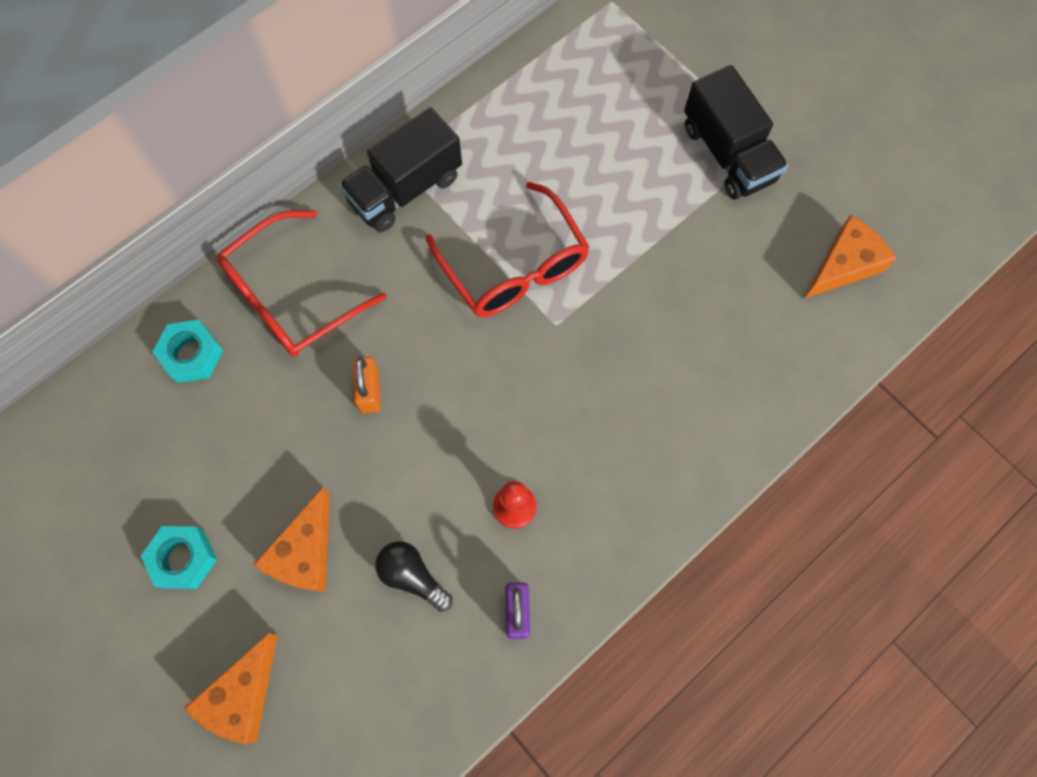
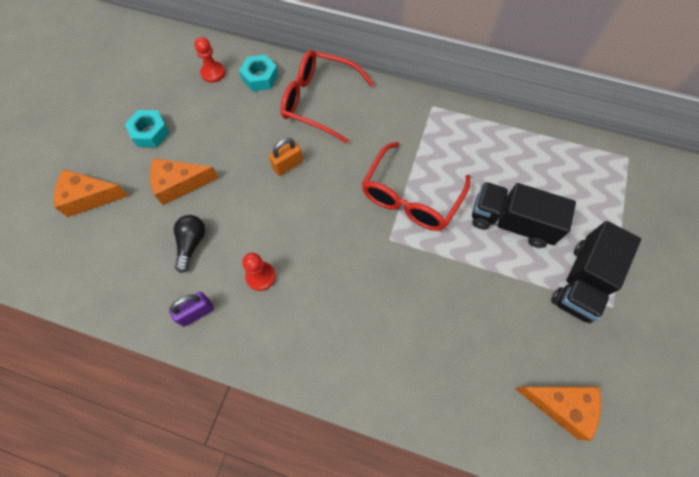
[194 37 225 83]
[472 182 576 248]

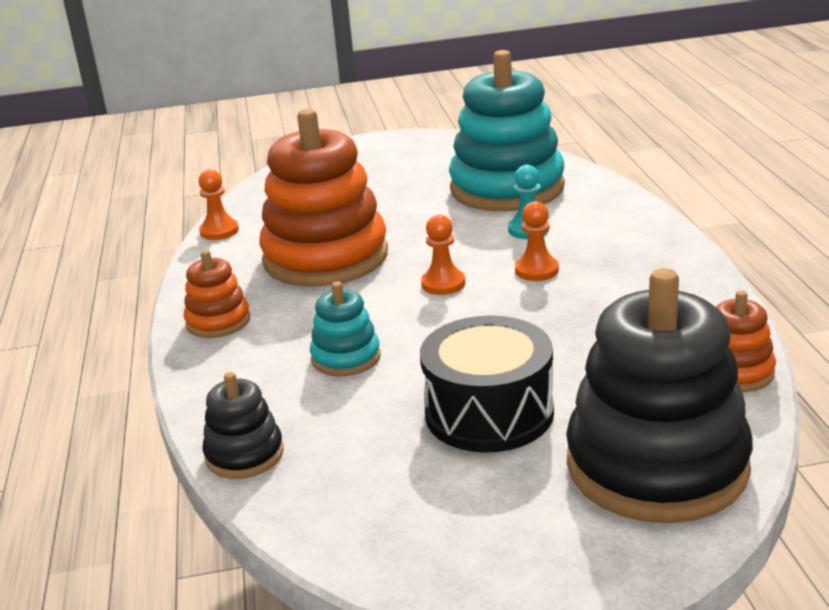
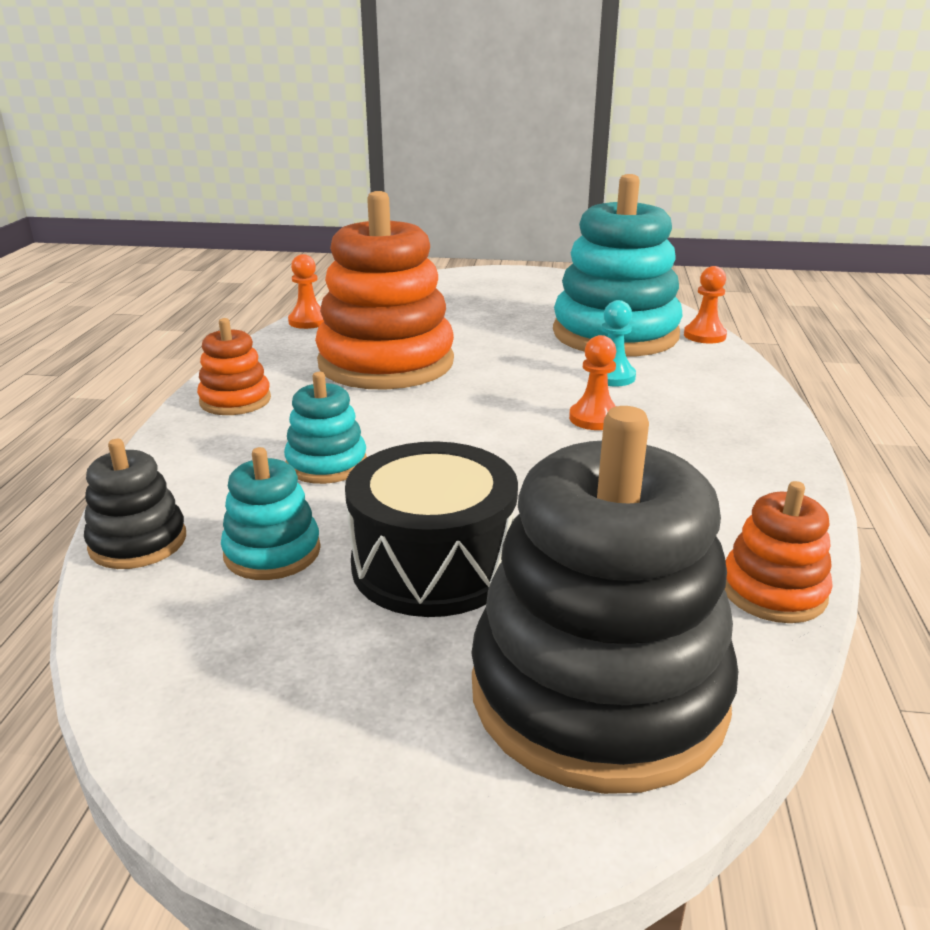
[221 447 321 580]
[684 266 727 343]

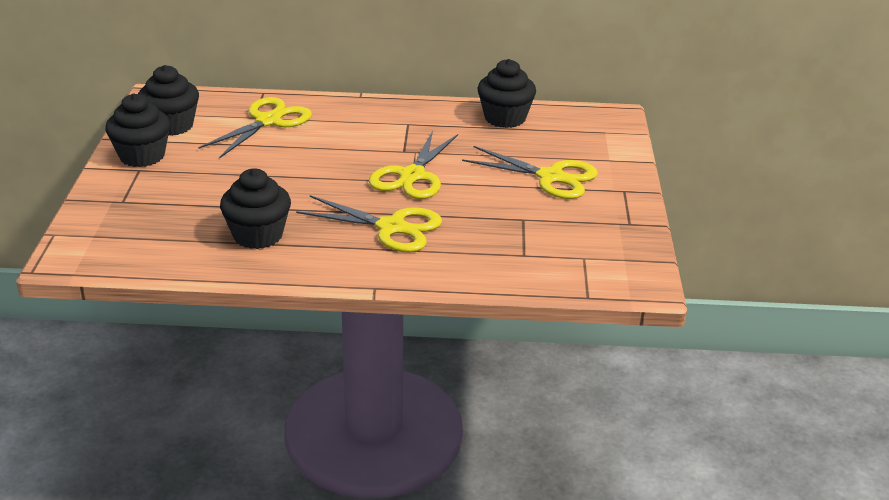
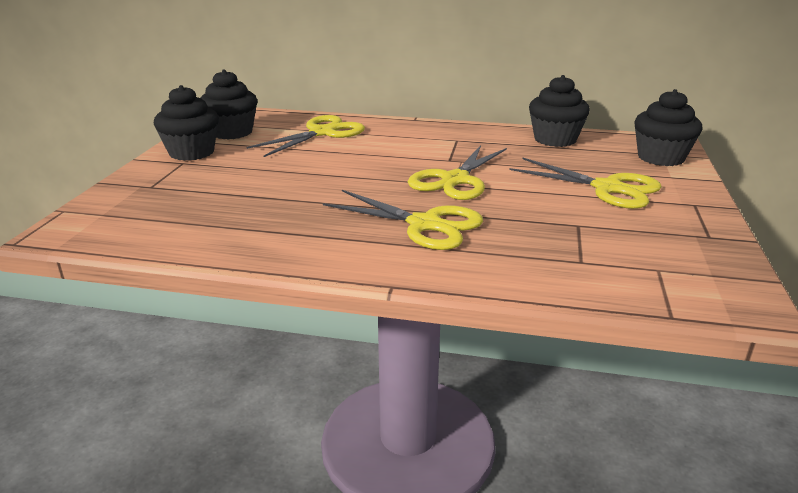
[634 89 703 166]

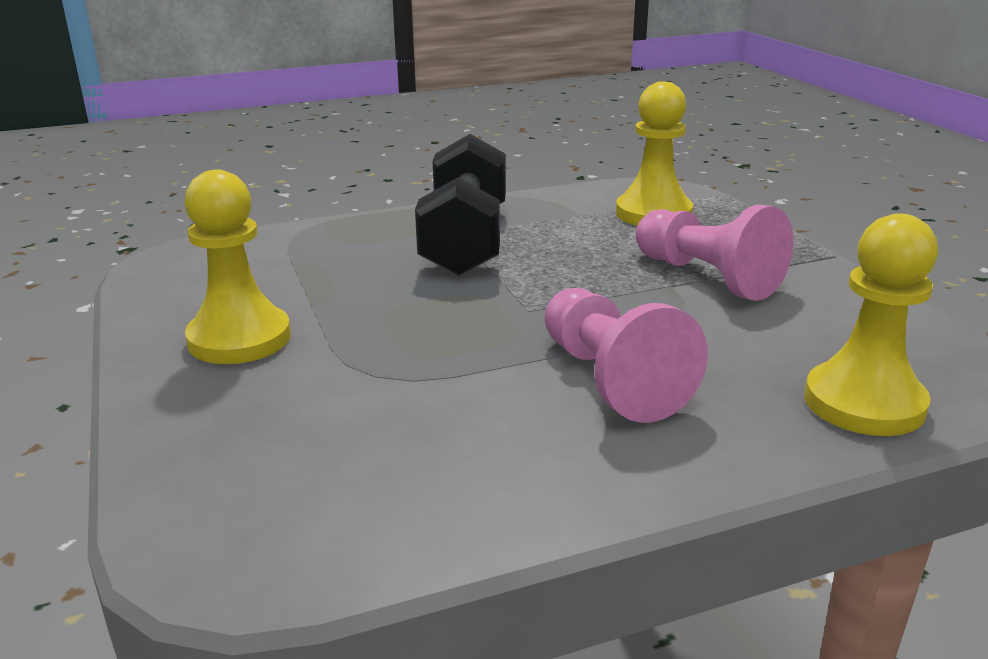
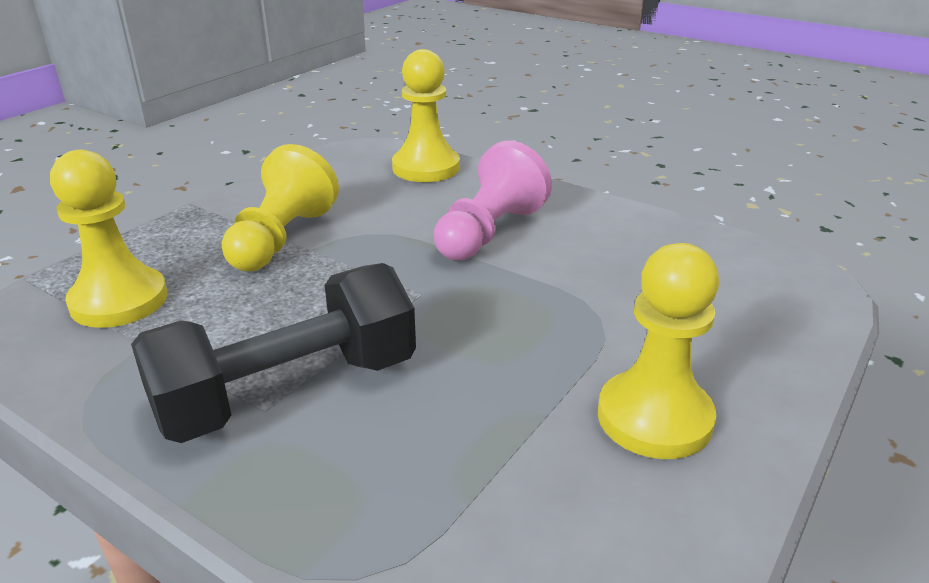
[222 144 339 271]

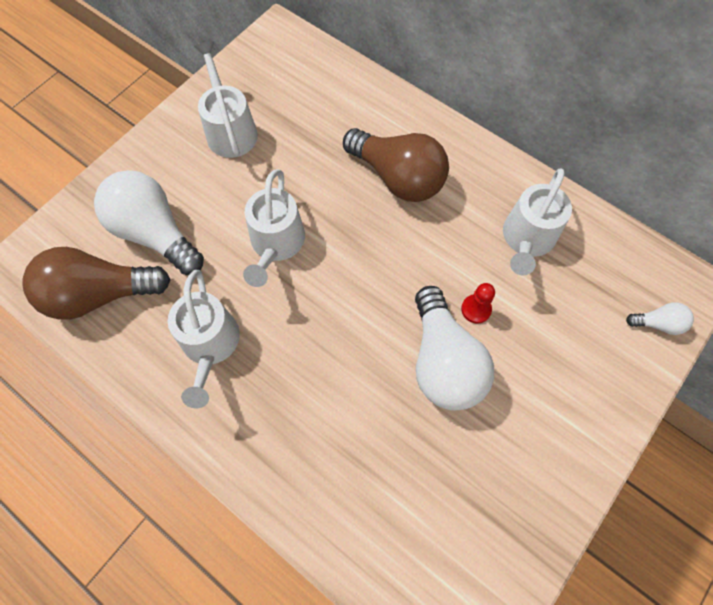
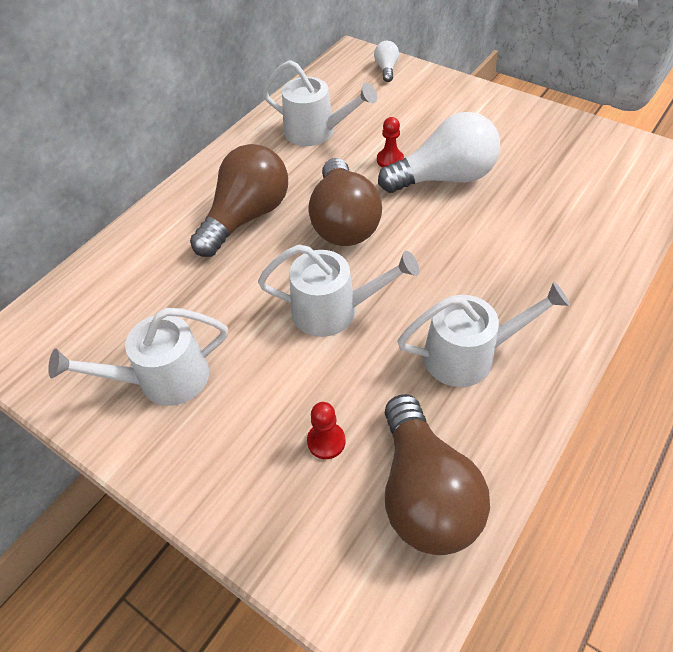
[307 402 345 459]
[309 158 382 246]

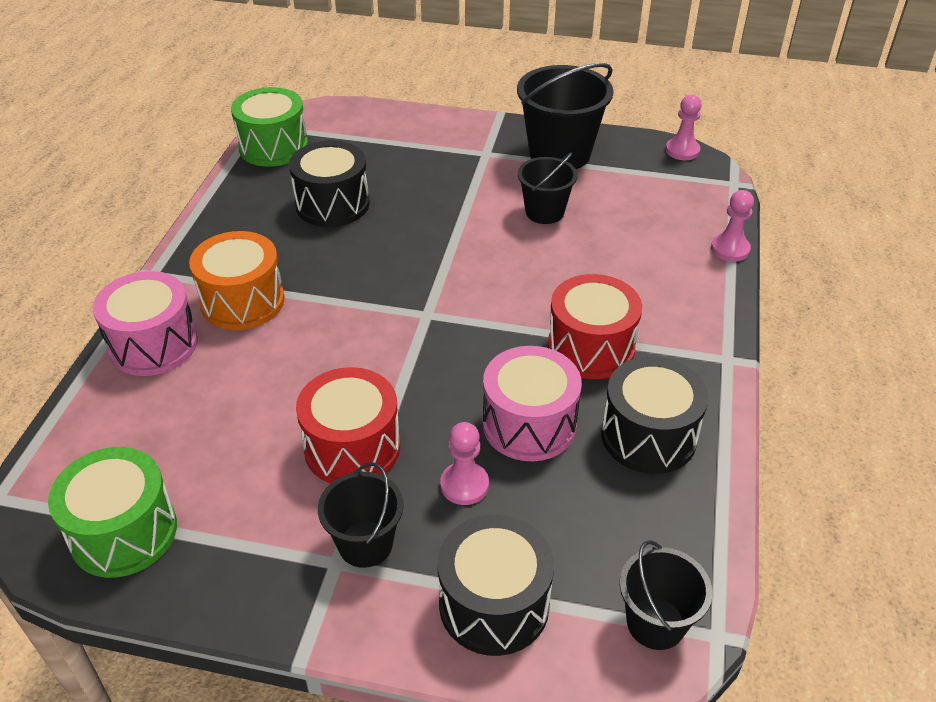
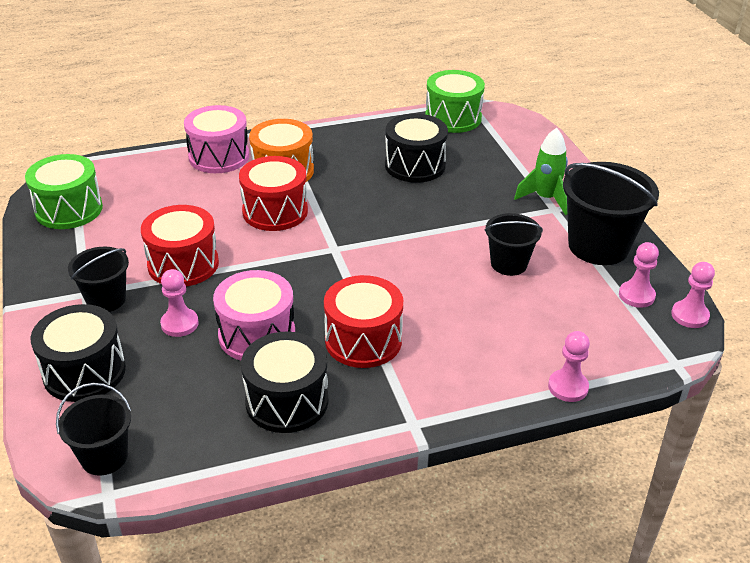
[239 156 308 231]
[514 128 568 215]
[619 242 659 308]

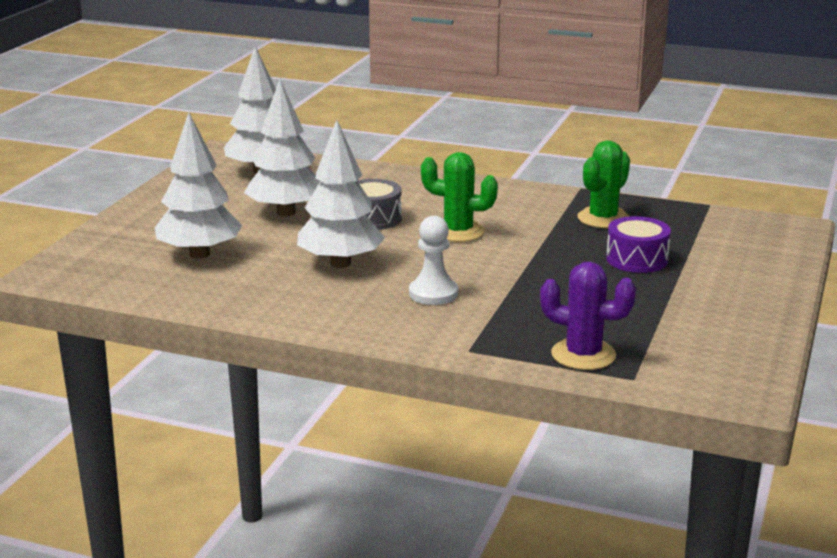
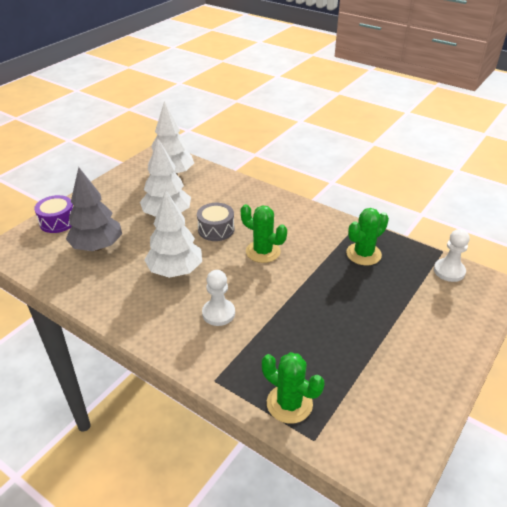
[34 195 73 233]
[66 167 122 251]
[262 352 324 424]
[434 229 470 282]

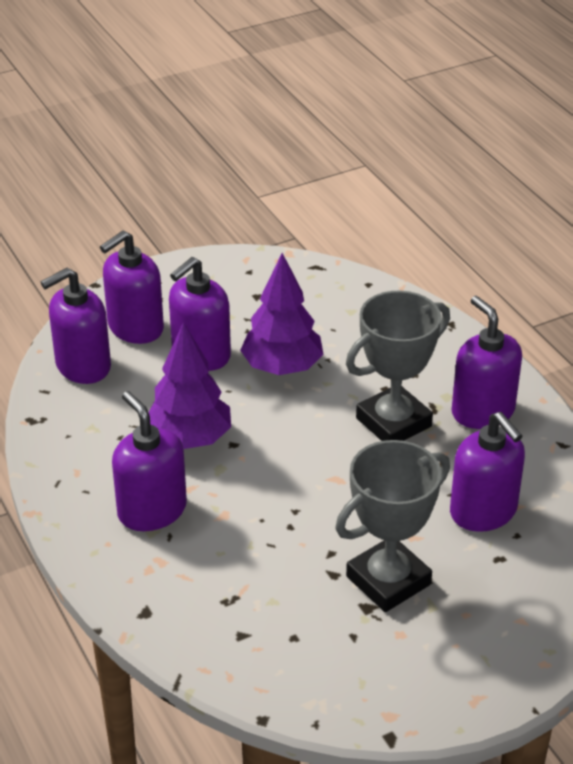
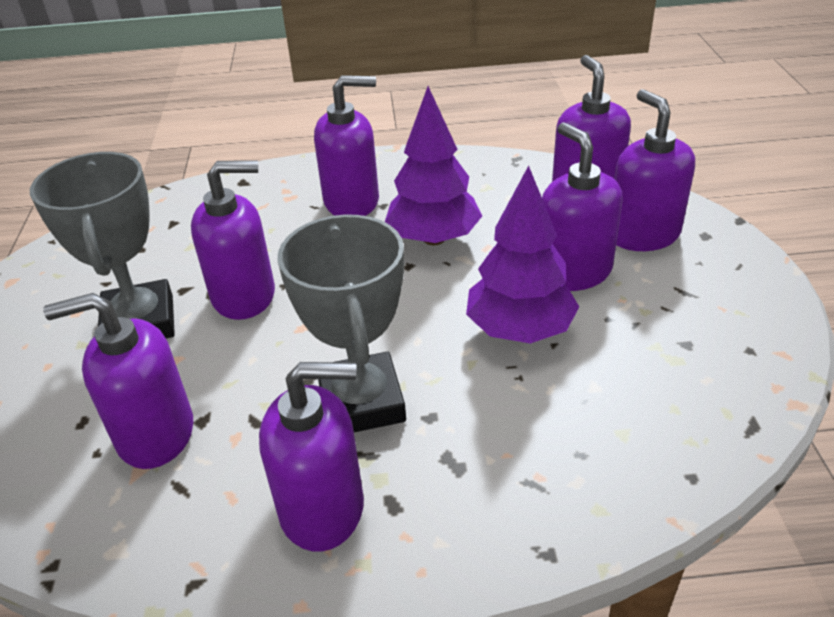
[191 160 275 320]

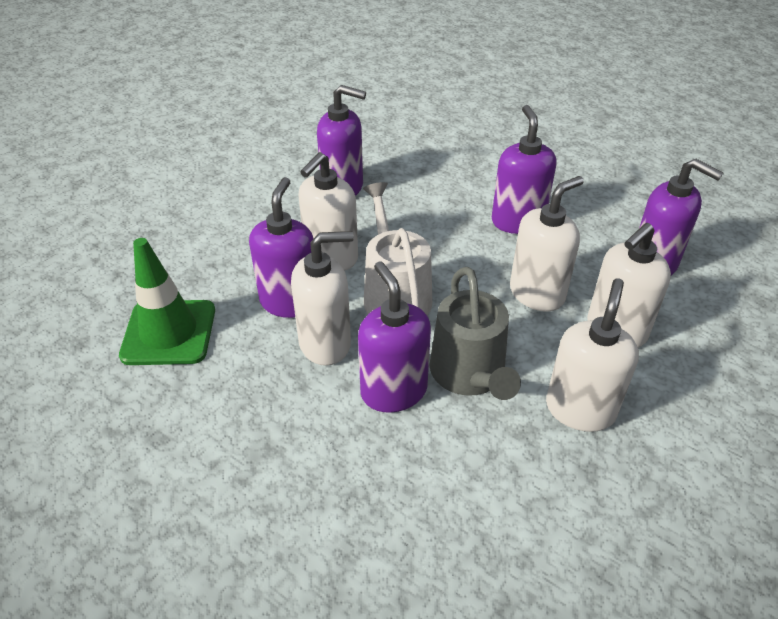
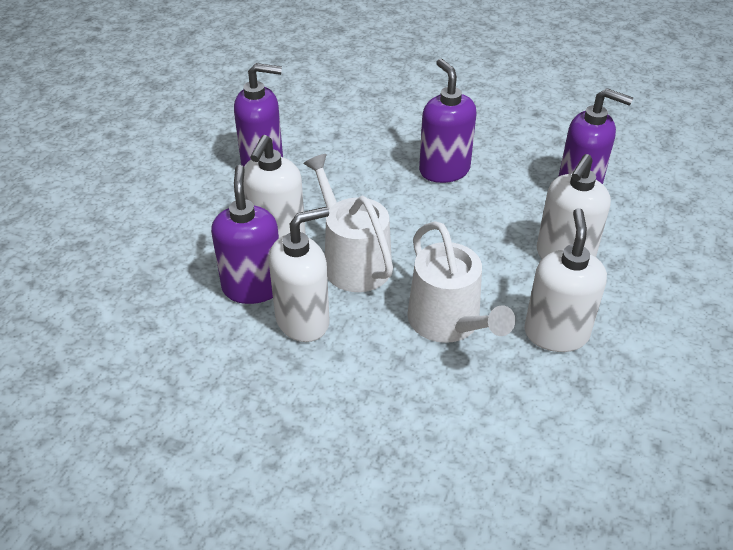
[407 221 515 343]
[119 238 215 365] (first image)
[358 262 431 413] (first image)
[510 176 584 311] (first image)

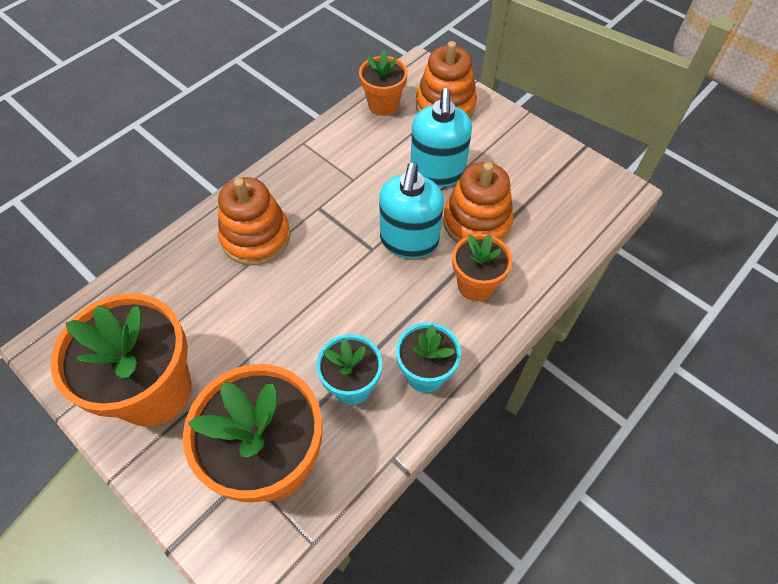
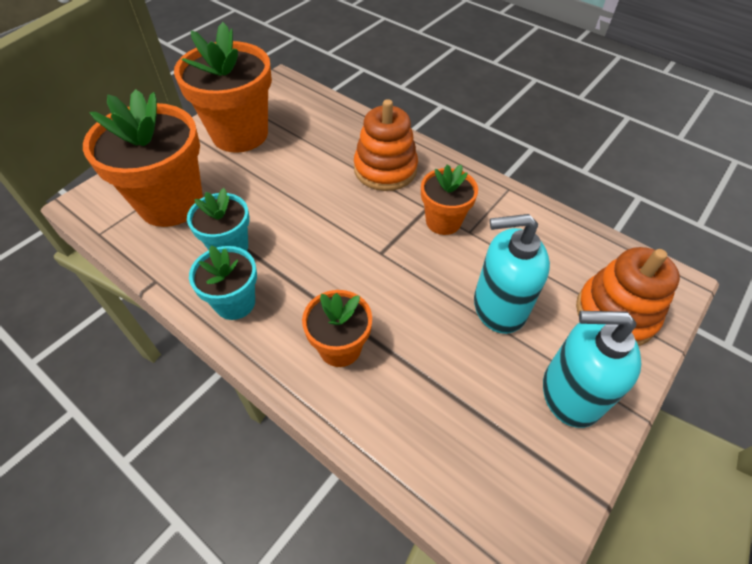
[421 164 478 235]
[543 311 641 428]
[443 162 514 243] (first image)

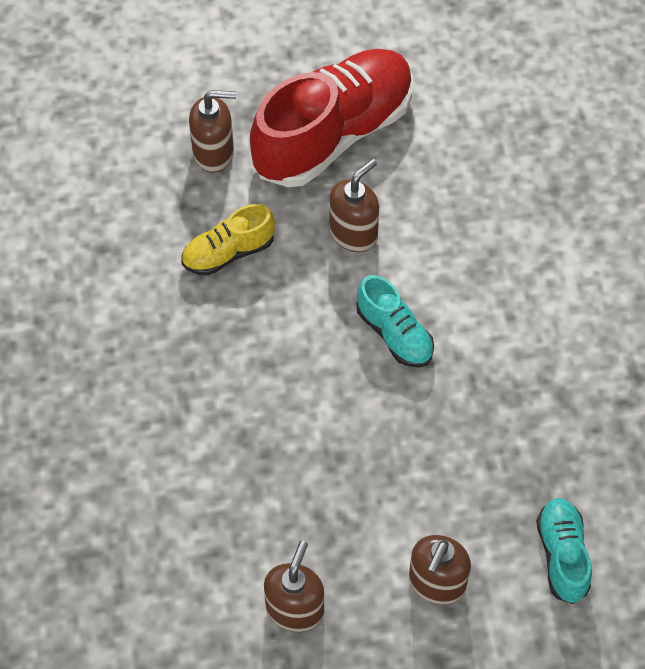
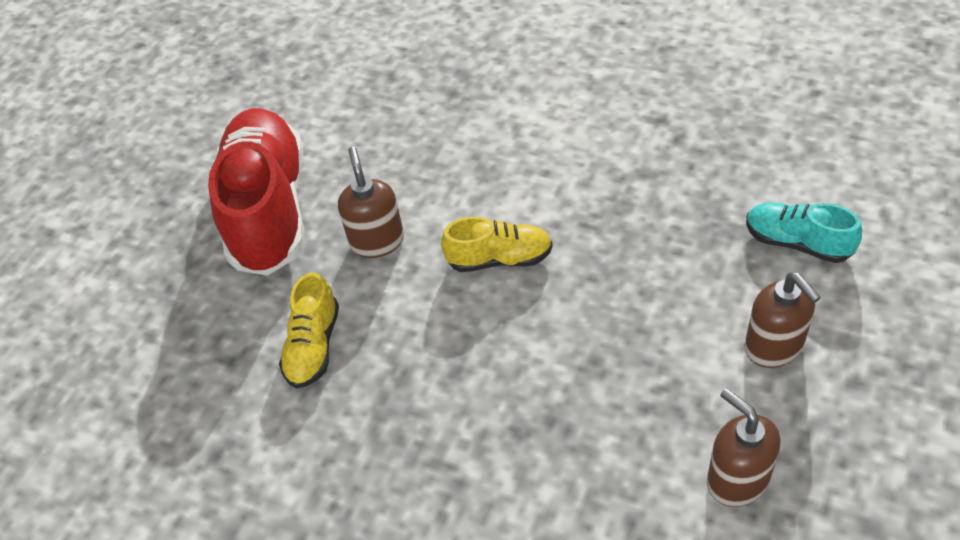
[441 217 553 272]
[189 90 236 173] (first image)

